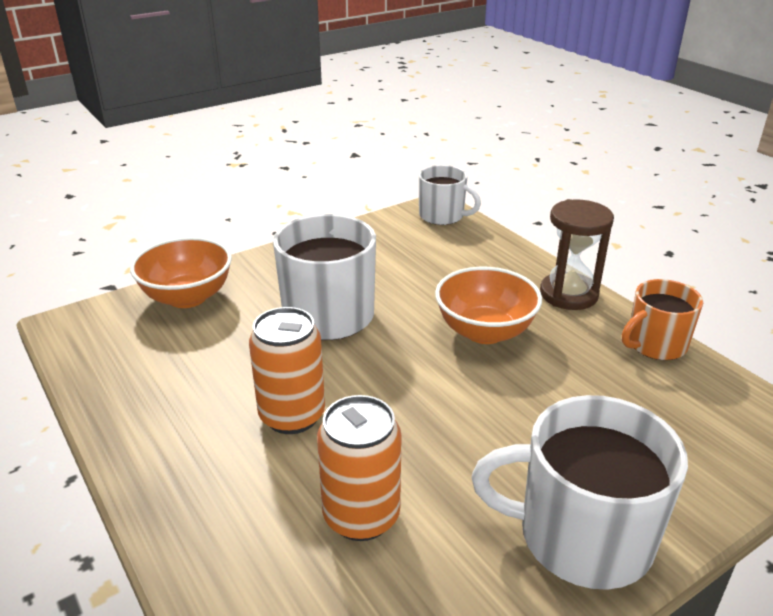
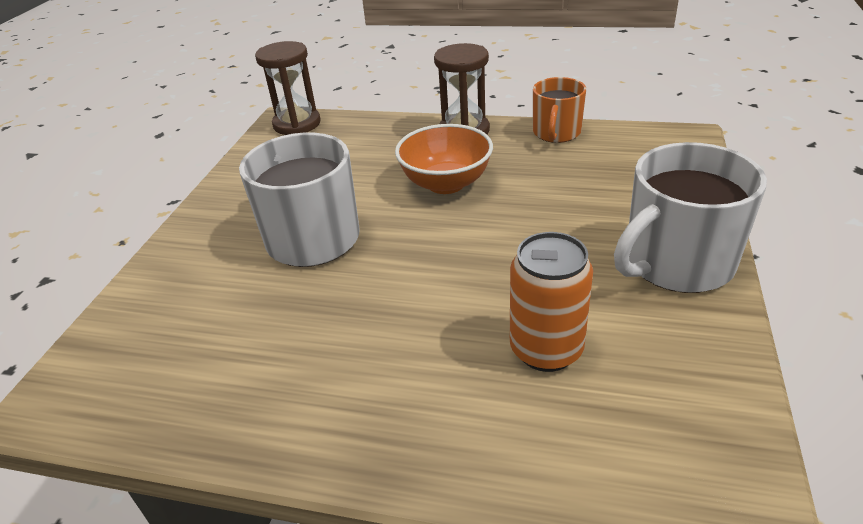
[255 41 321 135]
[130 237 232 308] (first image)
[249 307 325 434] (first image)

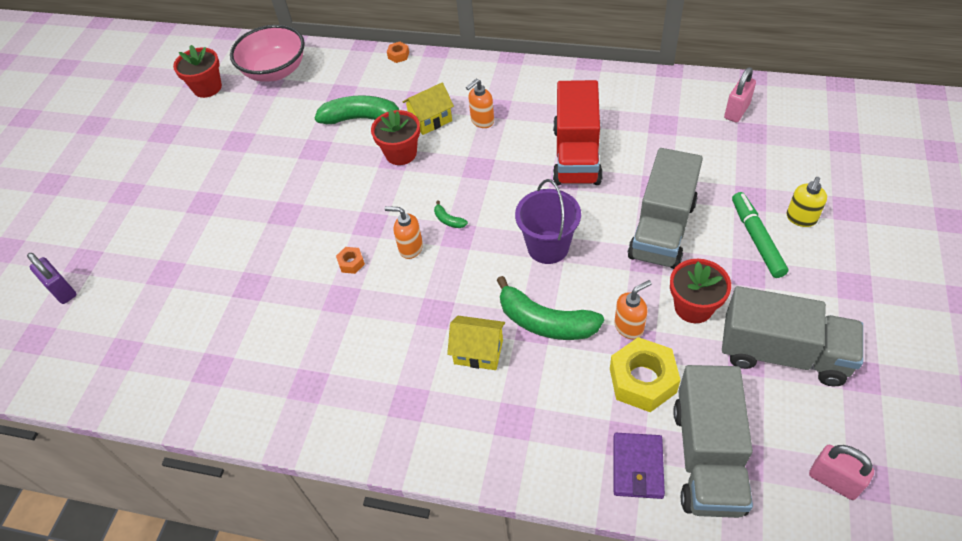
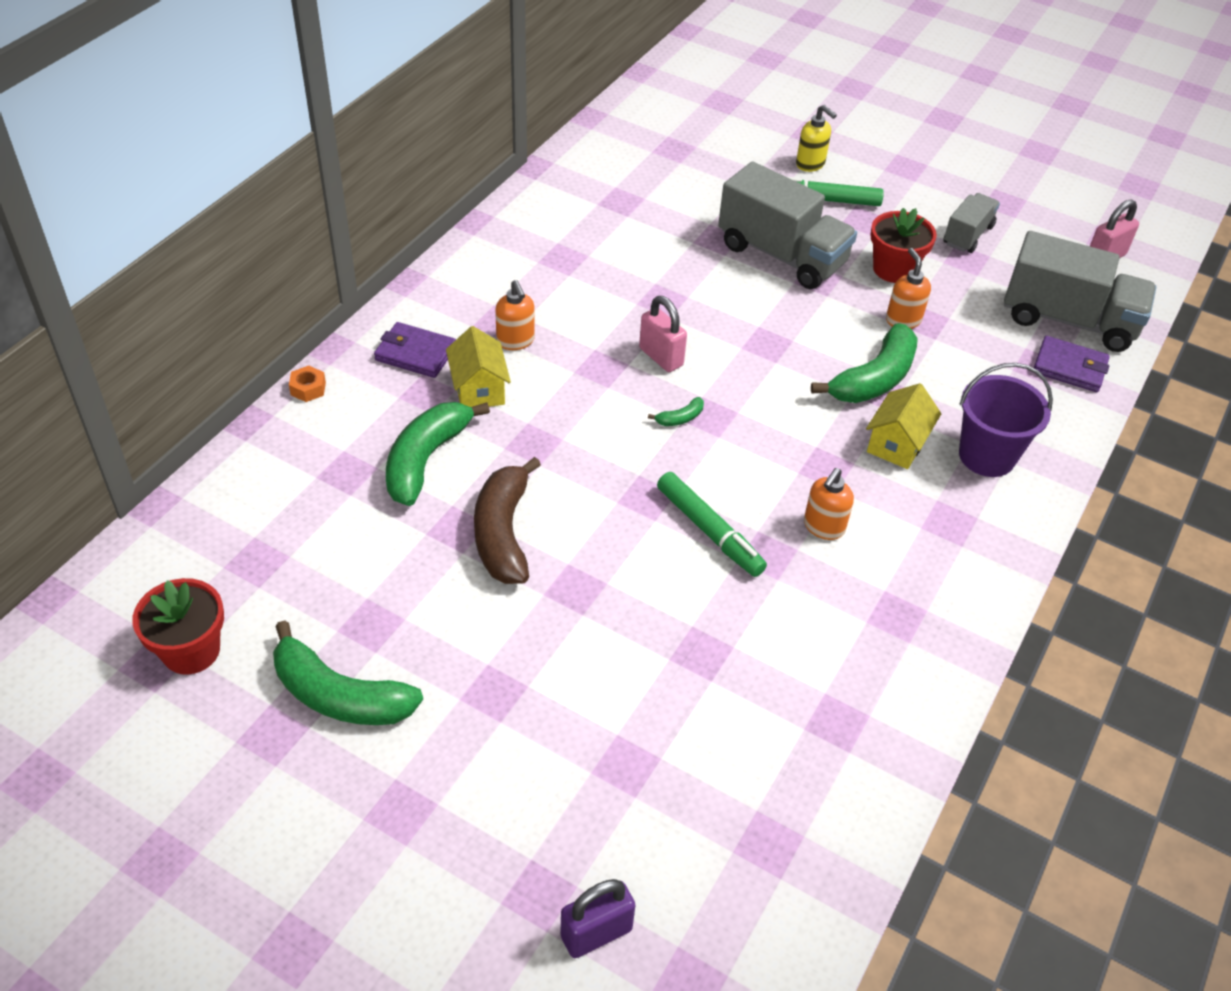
[273 620 423 725]
[374 322 456 378]
[474 457 541 584]
[639 296 687 372]
[657 472 767 577]
[804 468 854 540]
[943 193 1000 253]
[959 363 1053 477]
[230 25 305 82] (first image)
[371 109 420 165] (first image)
[553 80 603 185] (first image)
[610 337 681 412] (first image)

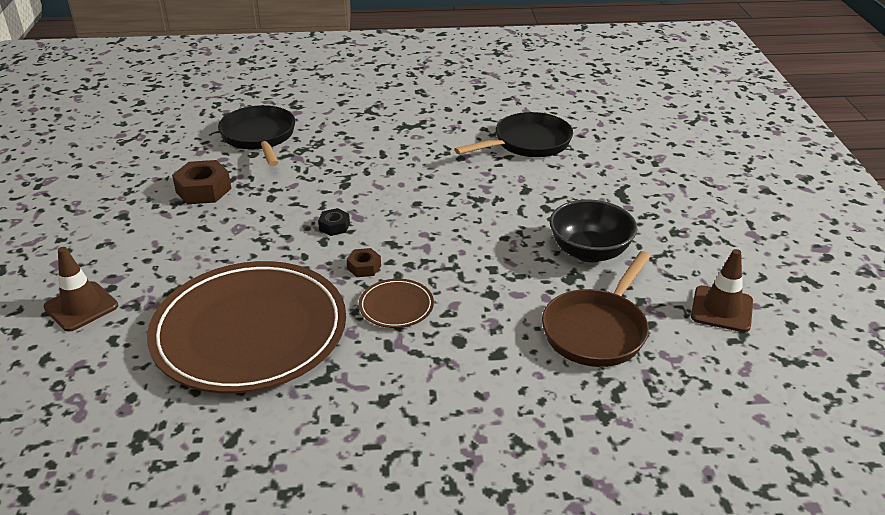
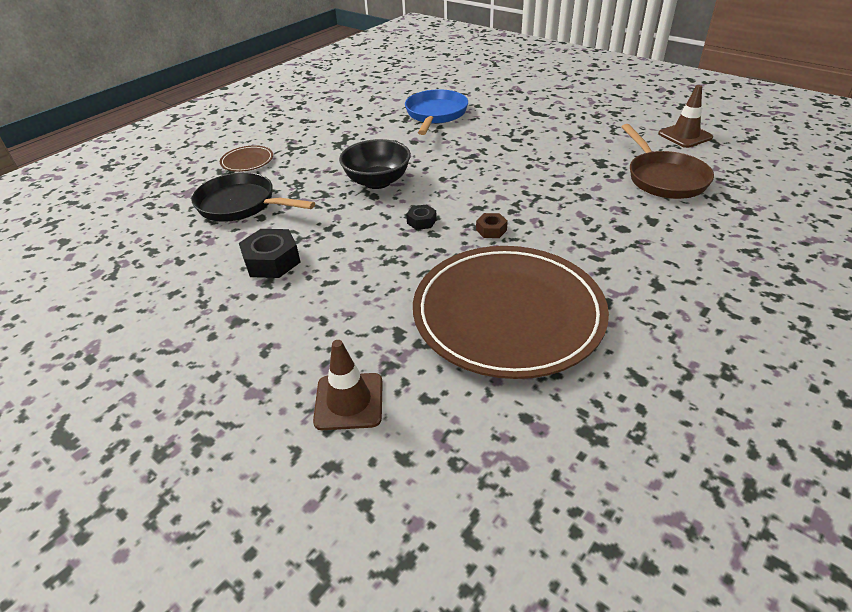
[220 145 273 172]
[239 229 300 278]
[339 139 411 189]
[405 90 468 135]

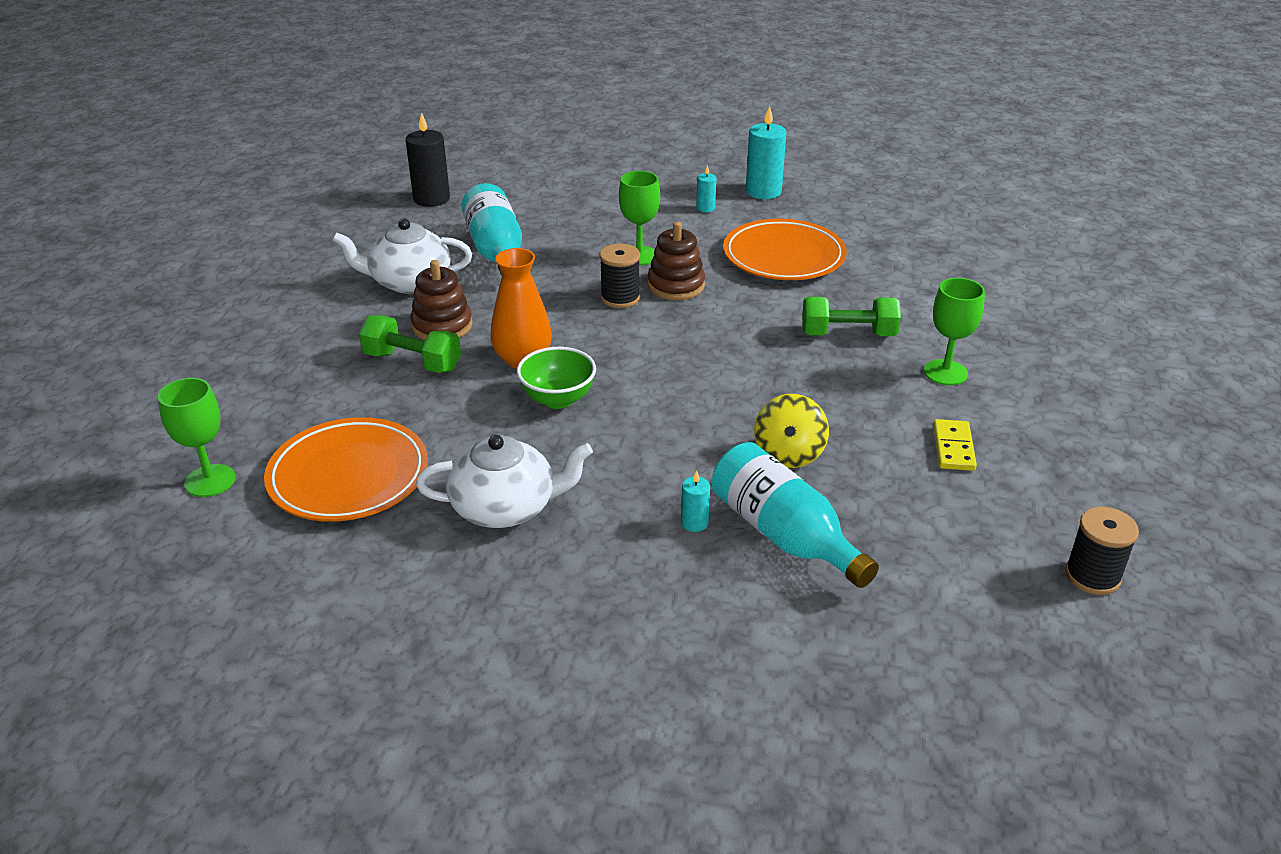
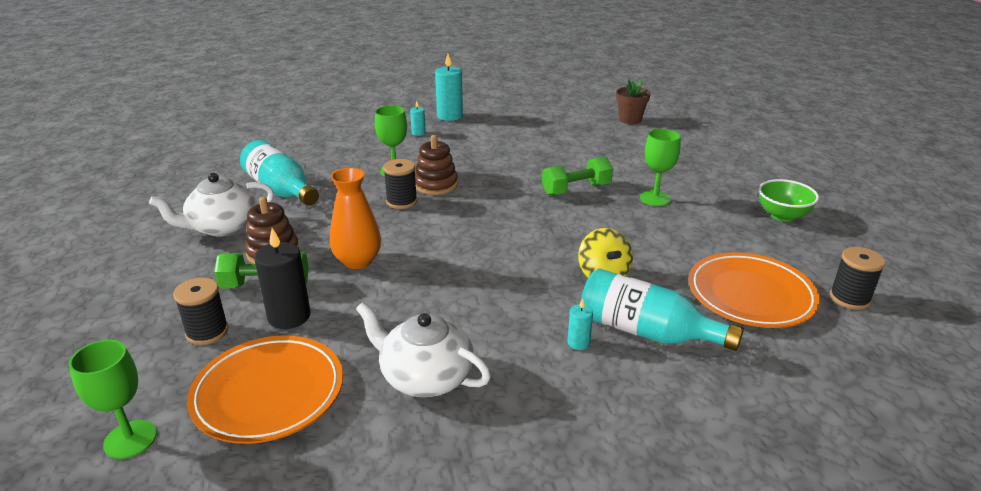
[173 278 229 345]
[254 228 310 329]
[356 302 491 397]
[616 79 651 124]
[688 252 820 328]
[759 179 819 222]
[933 419 977 471] (first image)

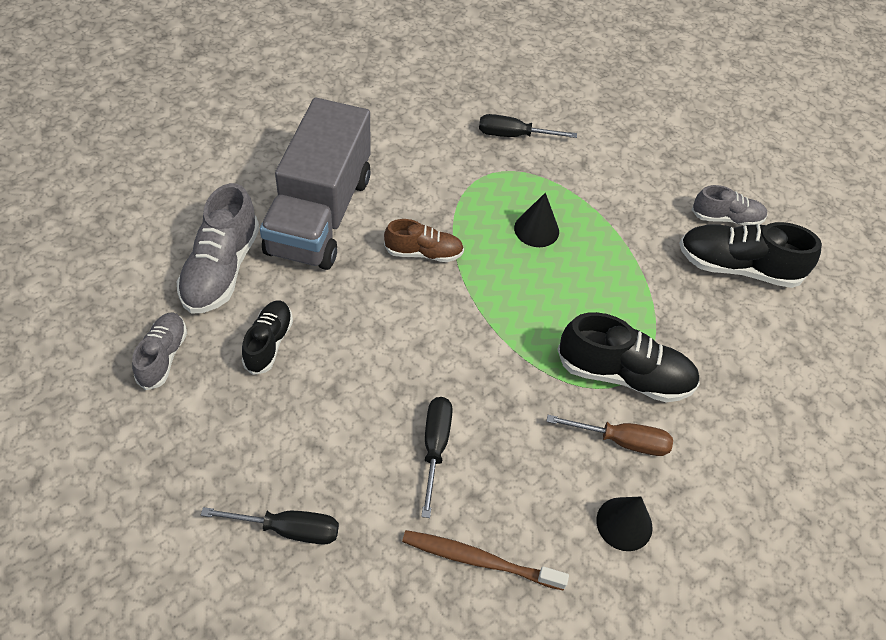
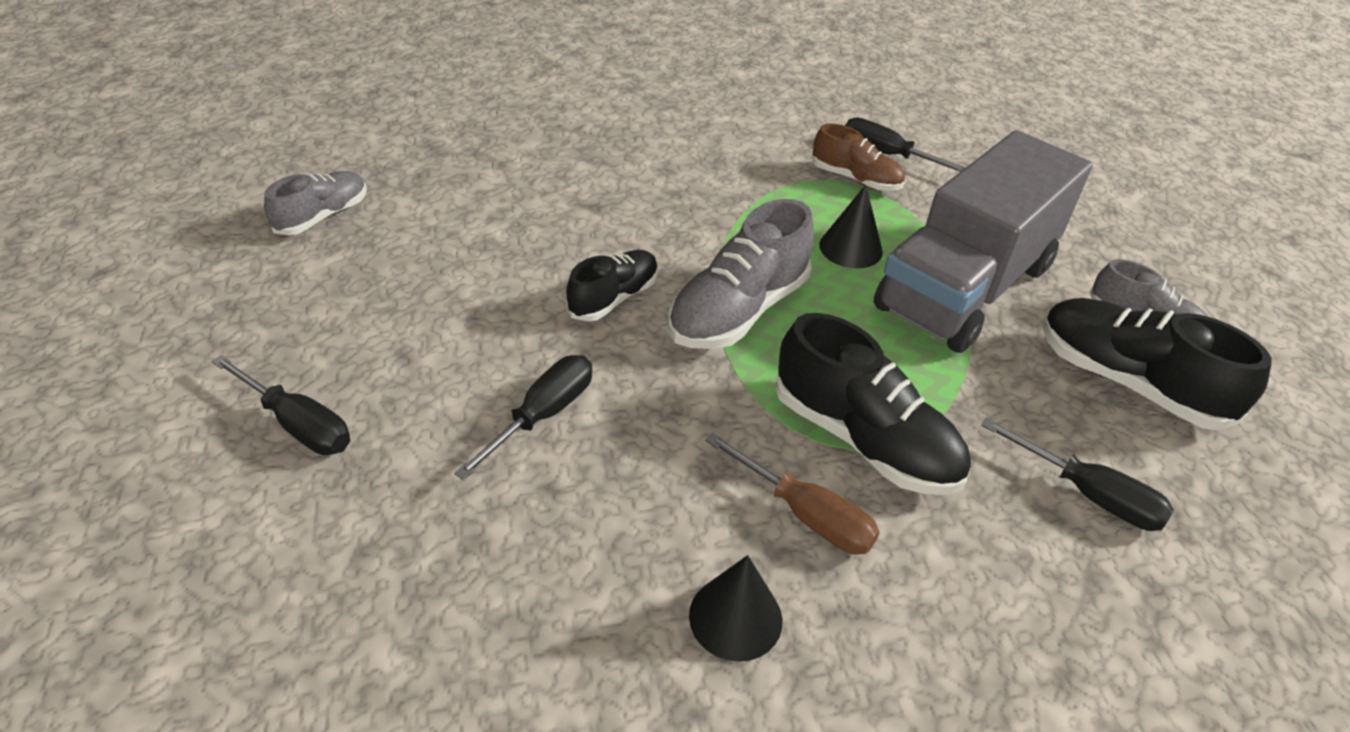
[566 250 658 321]
[668 199 814 349]
[812 124 905 191]
[874 130 1093 353]
[981 418 1174 531]
[402 530 569 591] (first image)

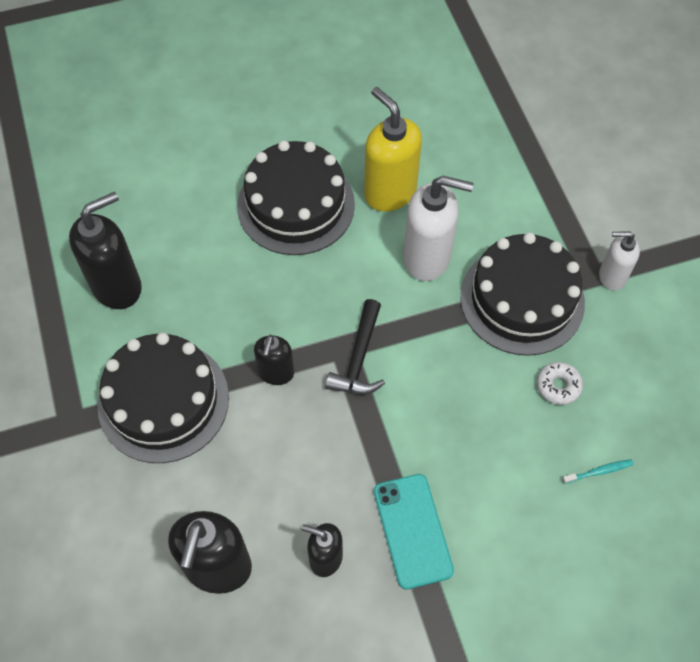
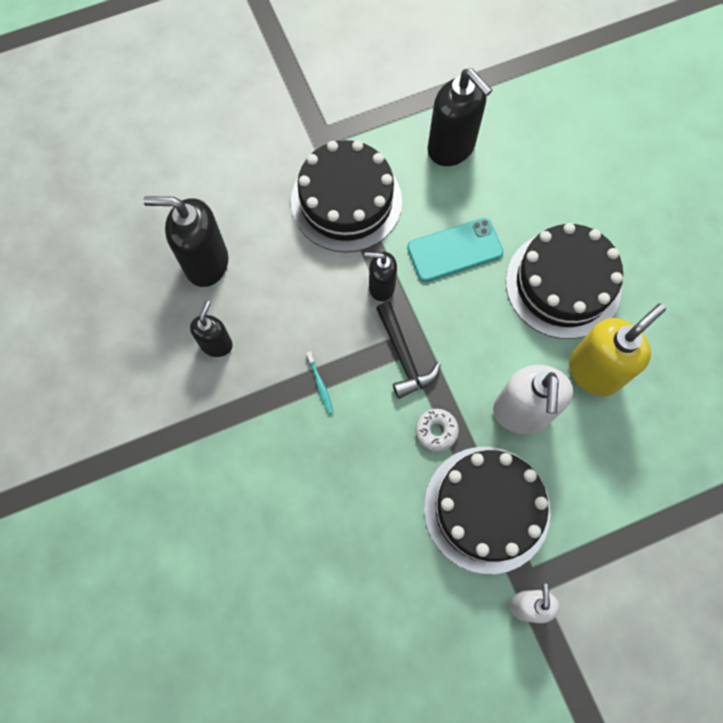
[306 352 334 414]
[376 302 441 399]
[407 218 504 282]
[416 409 459 451]

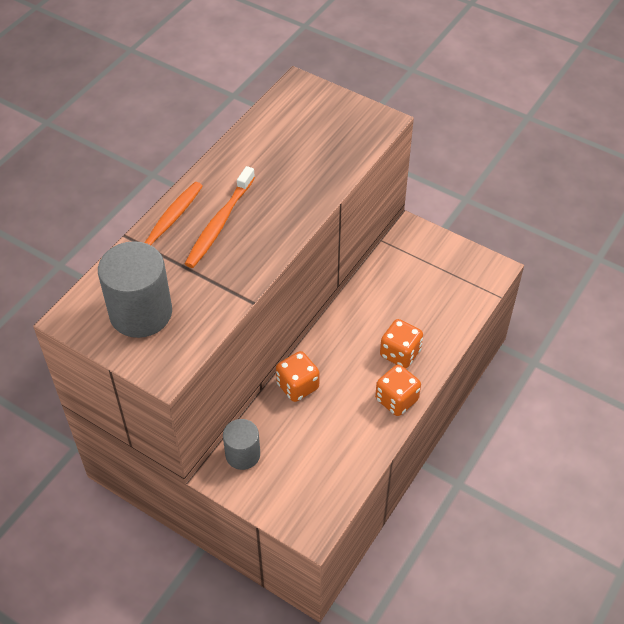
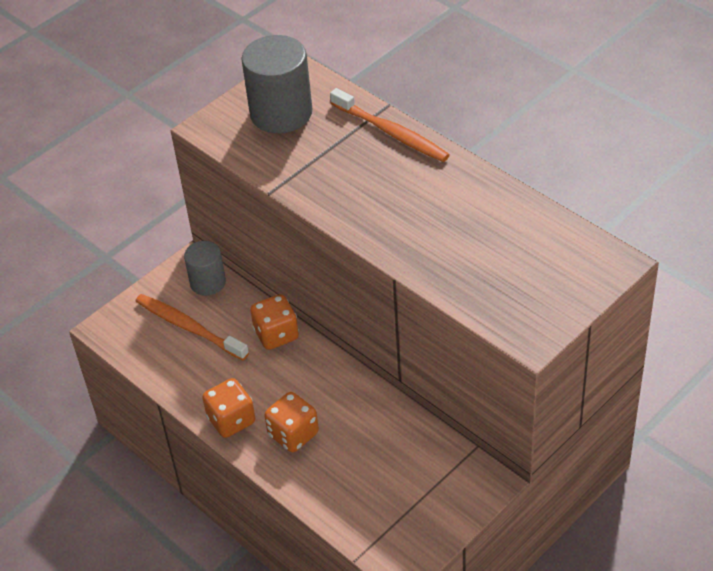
[136 294 249 360]

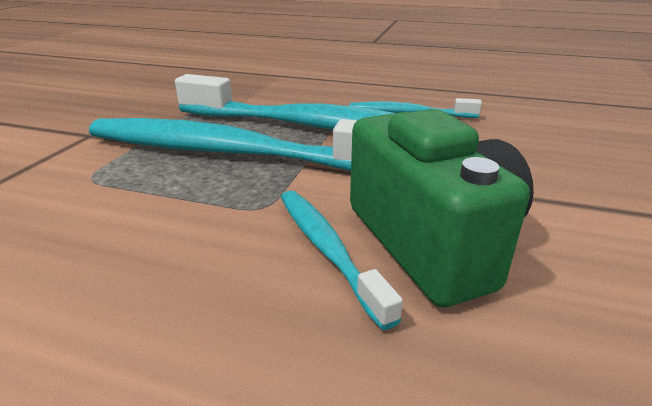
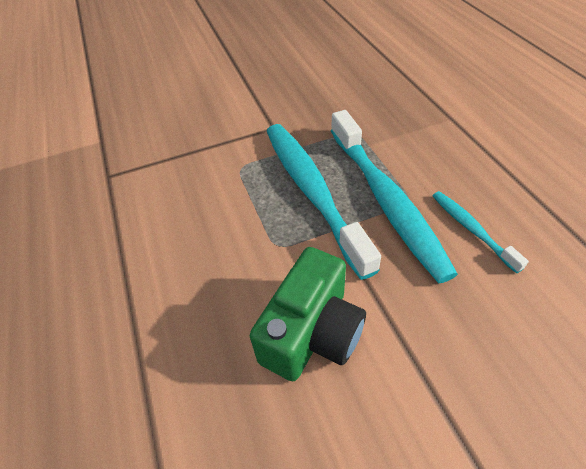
[281 190 403 330] (first image)

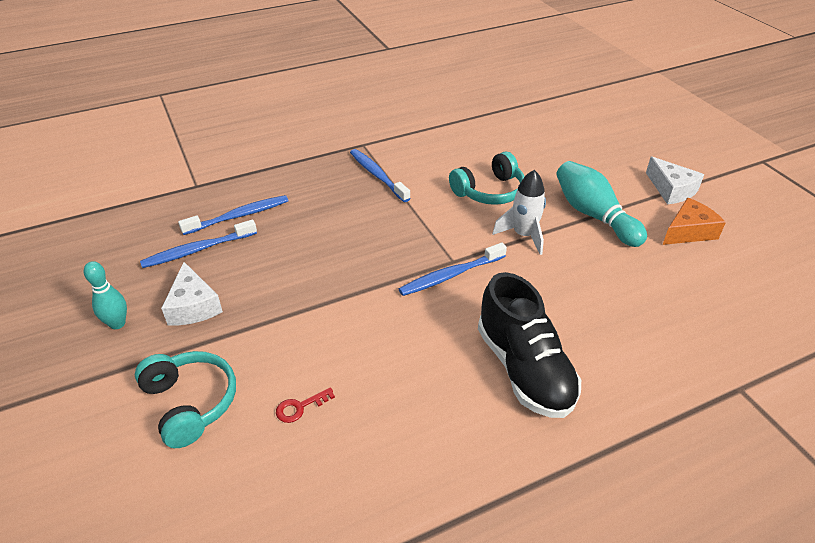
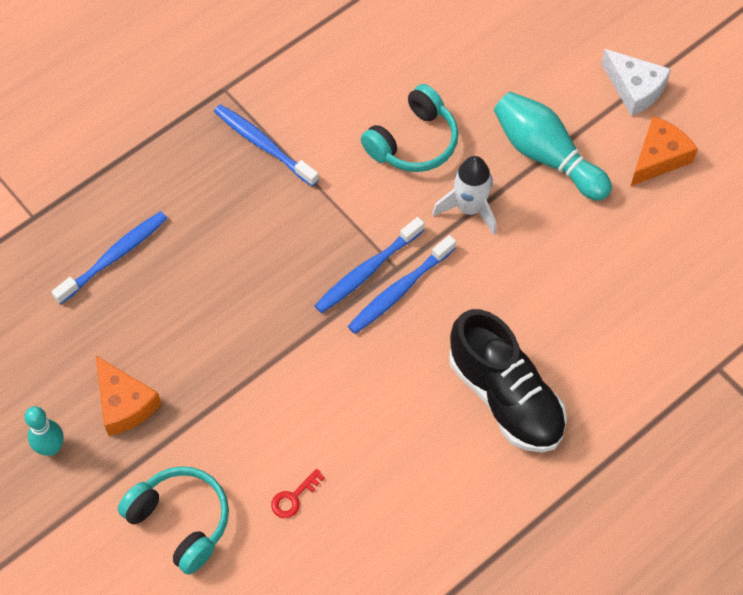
[96 356 162 436]
[314 217 424 313]

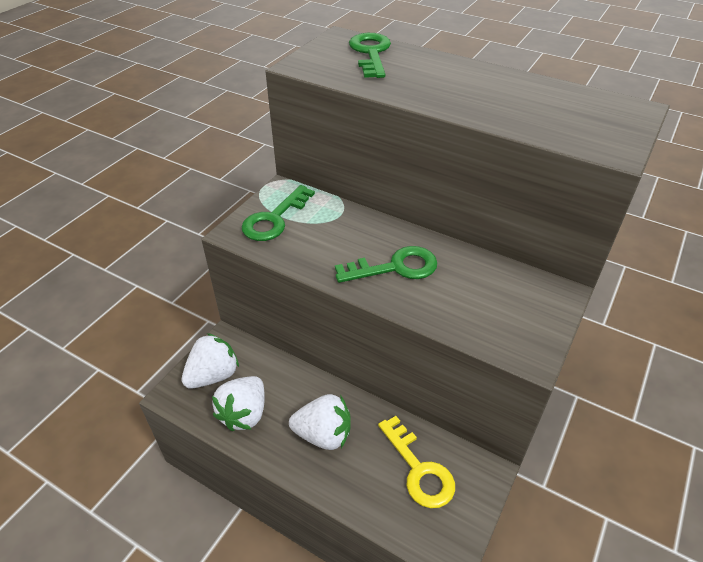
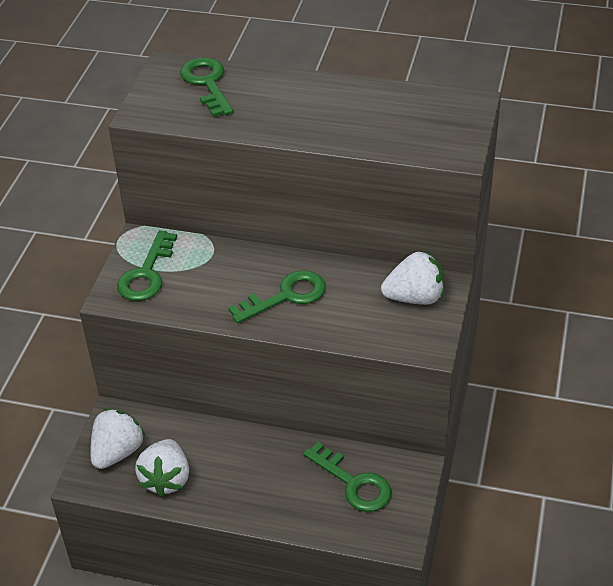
[303 442 392 512]
[381 251 444 305]

